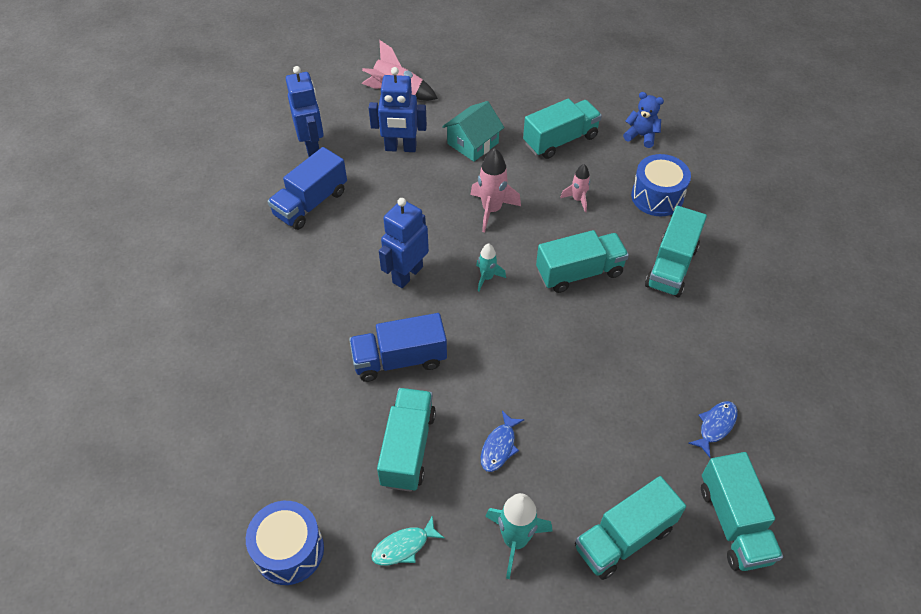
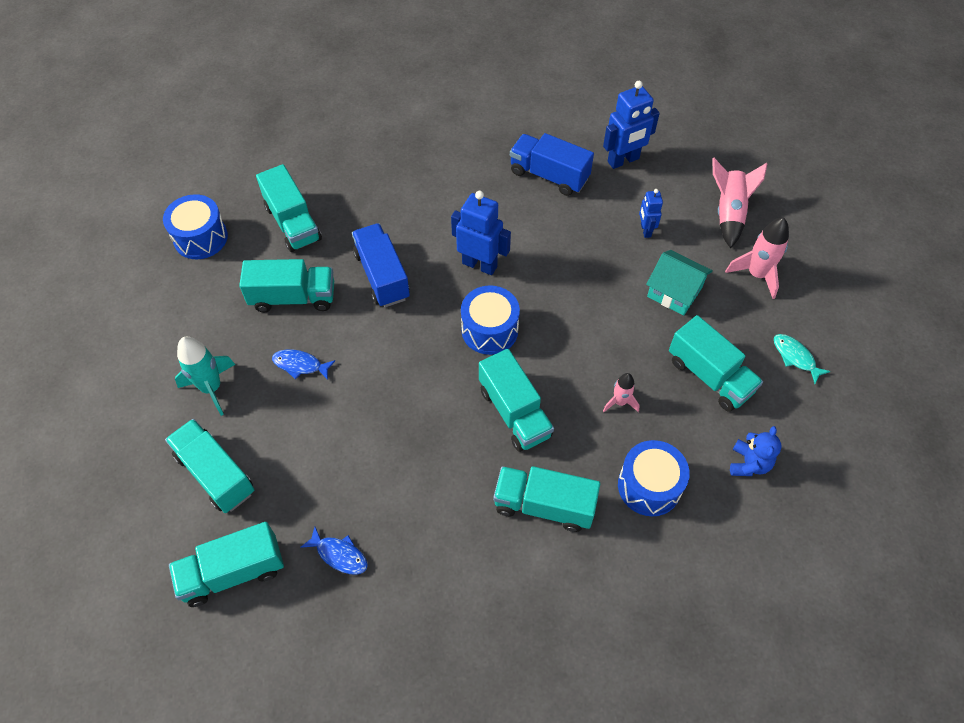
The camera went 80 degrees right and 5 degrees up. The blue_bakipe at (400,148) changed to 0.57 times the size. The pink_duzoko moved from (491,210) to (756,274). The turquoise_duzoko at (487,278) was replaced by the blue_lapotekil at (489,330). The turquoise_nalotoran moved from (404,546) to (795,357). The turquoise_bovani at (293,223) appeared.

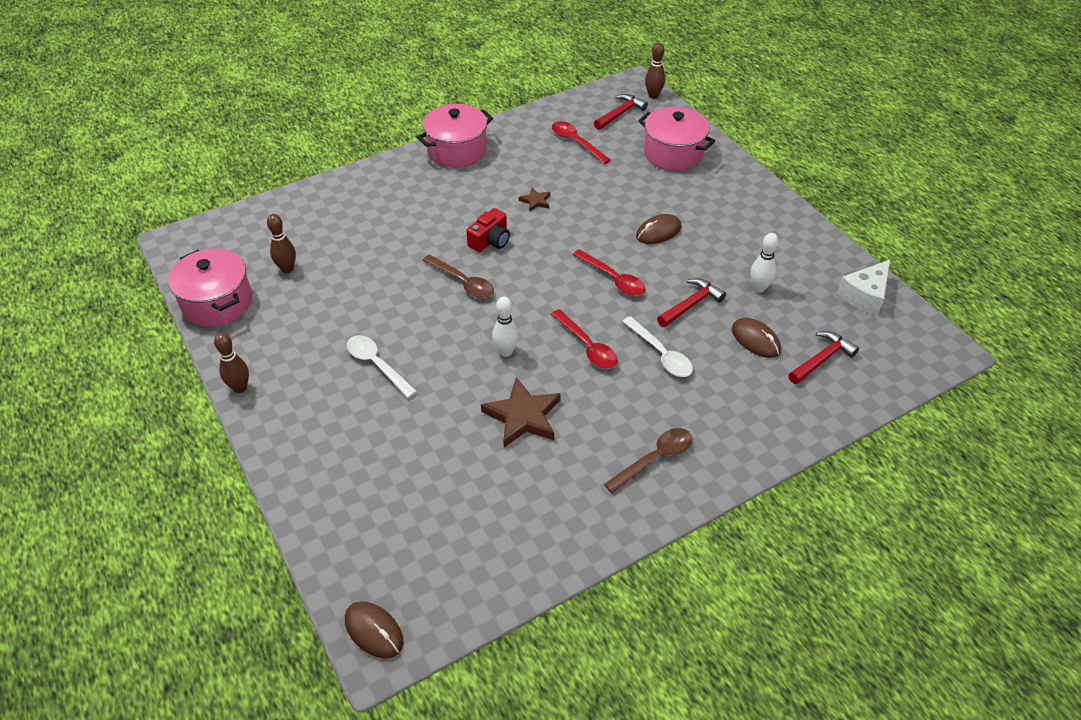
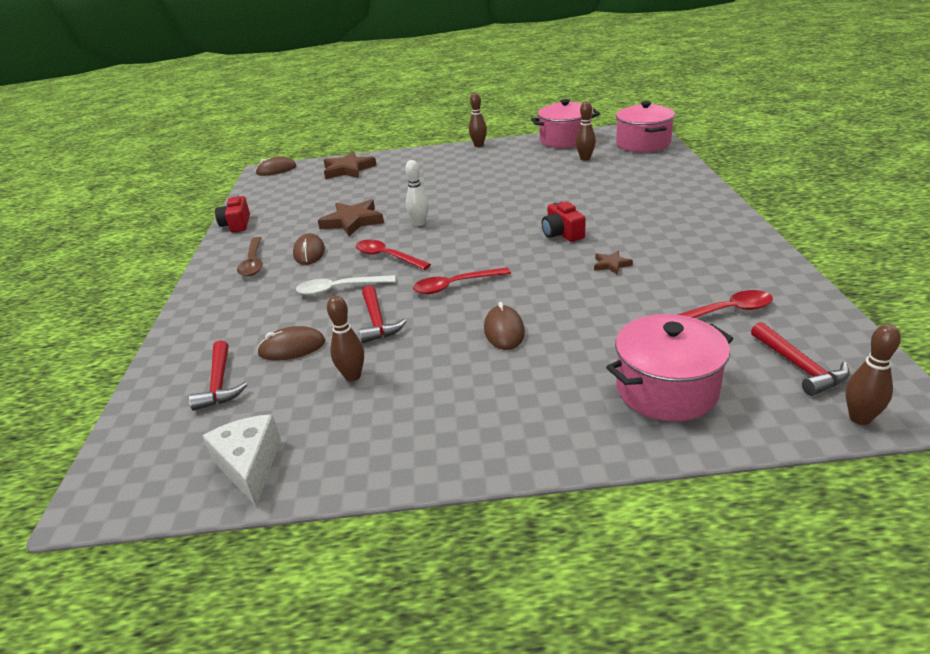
The camera went 120 degrees right and 15 degrees down. The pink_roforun moved from (457,150) to (643,144). The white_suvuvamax at (759,288) became the brown_suvuvamax at (353,376). The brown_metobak at (463,282) disappeared. The red_metobak at (587,346) turned 45 degrees clockwise. The white_metobak at (377,364) disappeared. The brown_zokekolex at (348,169) appeared. The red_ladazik at (237,224) appeared. The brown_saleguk at (309,252) appeared.

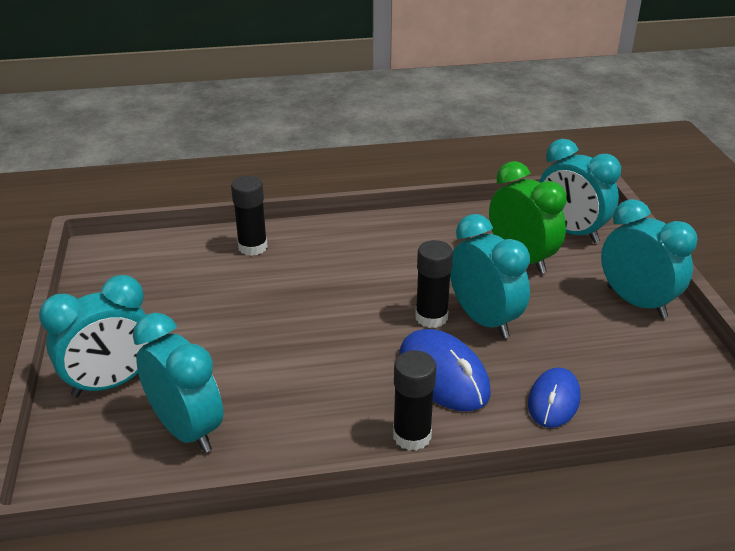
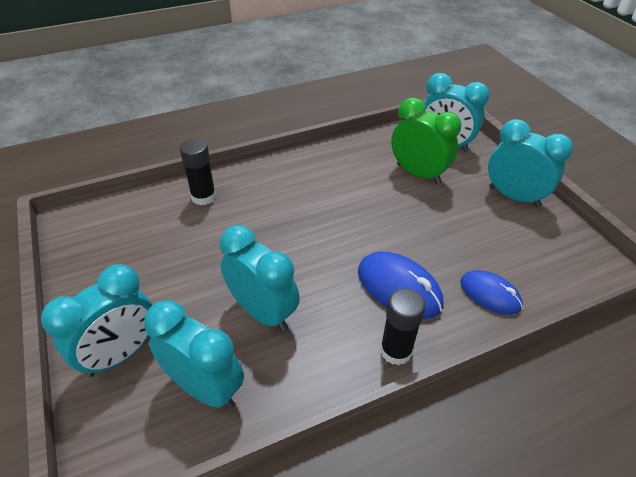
The camera went 15 degrees left and 10 degrees up. The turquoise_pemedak moved from (484,320) to (262,312). The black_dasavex at (431,317) disappeared. The blue_saleguk at (553,401) turned 60 degrees counterclockwise.

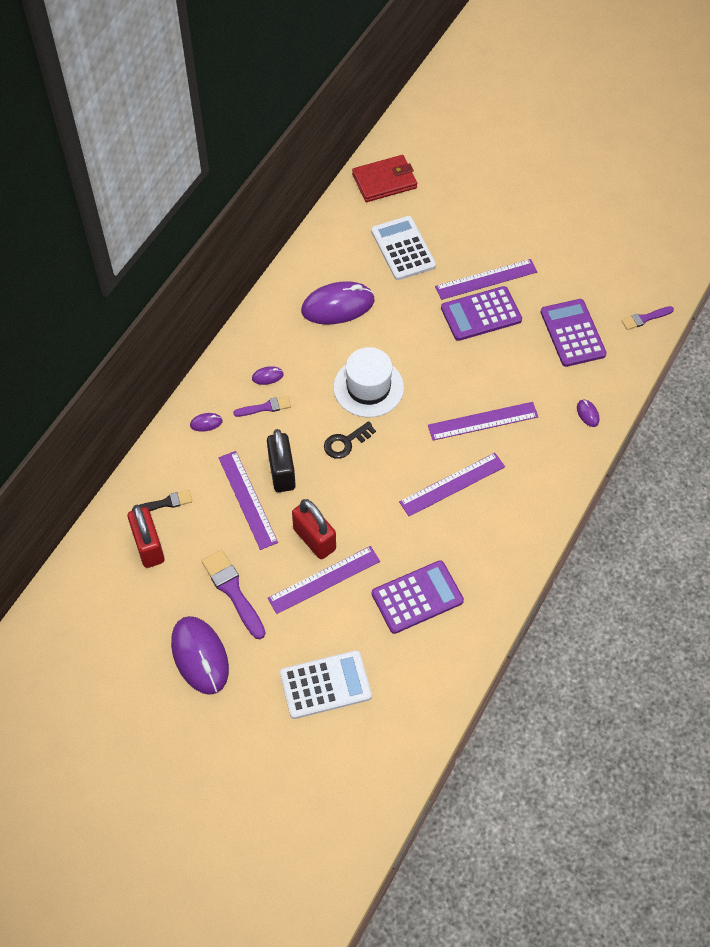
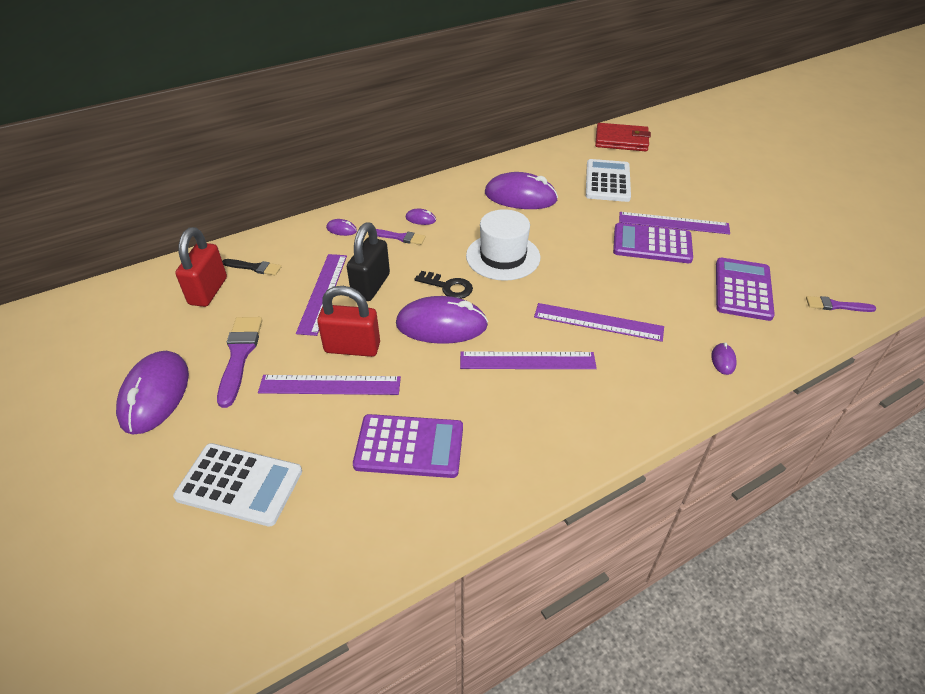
The camera went 30 degrees right and 15 degrees down. The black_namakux at (345,442) turned 150 degrees counterclockwise. The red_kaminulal at (314,539) turned 75 degrees counterclockwise. The purple_saleguk at (441,325) appeared.

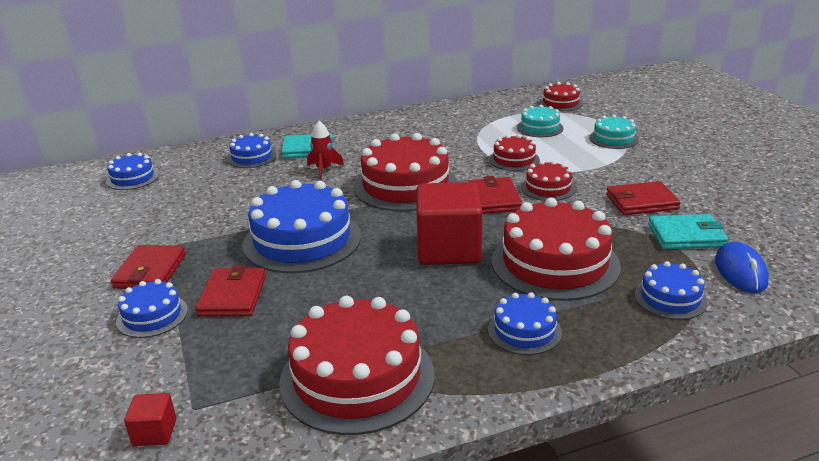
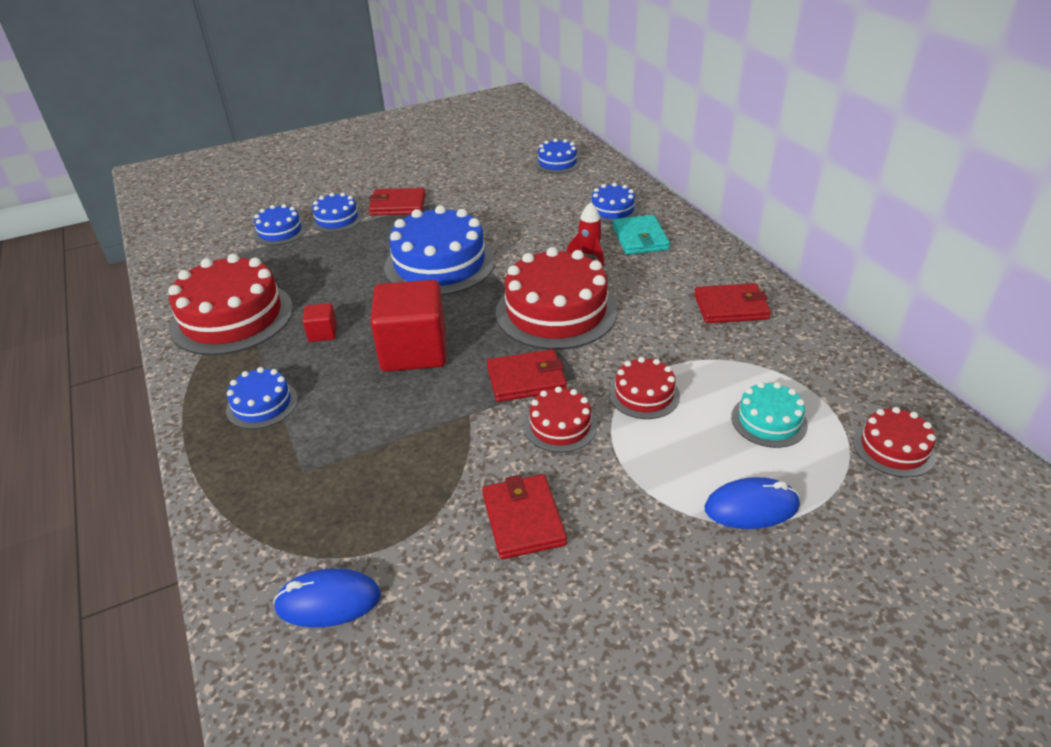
The camera went 85 degrees right and 10 degrees up. The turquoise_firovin at (613,139) was replaced by the blue_saleguk at (751,507). The red_firovin at (555,263) disappeared. The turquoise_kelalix at (686,236) disappeared. The blue_firovin moved from (670,298) to (280,231). The red_kelalix moved from (232,296) to (730,307). The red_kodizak moved from (155,432) to (322,333).

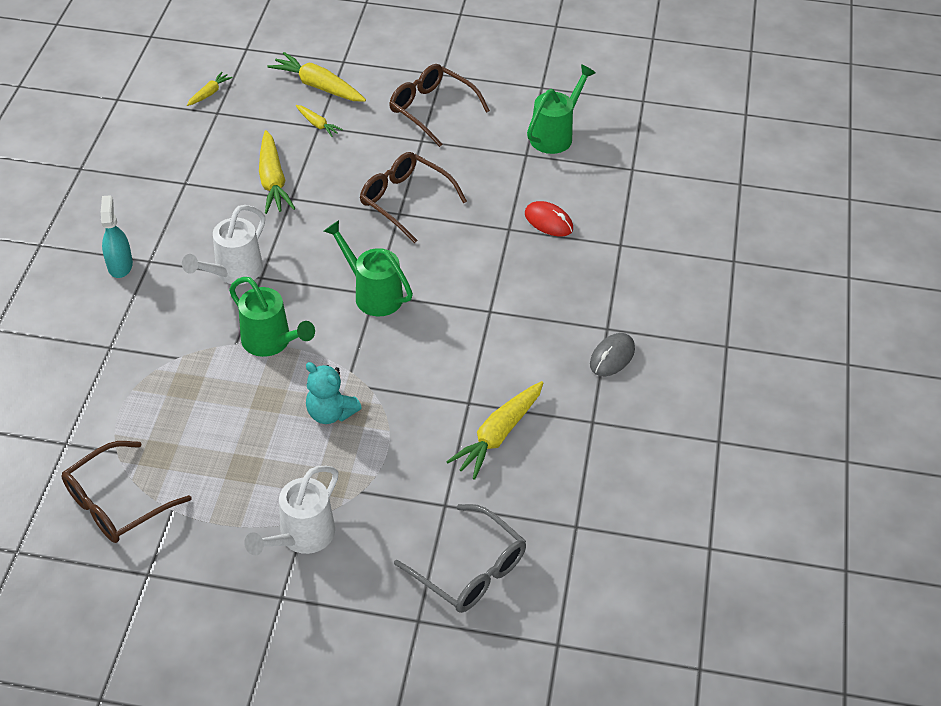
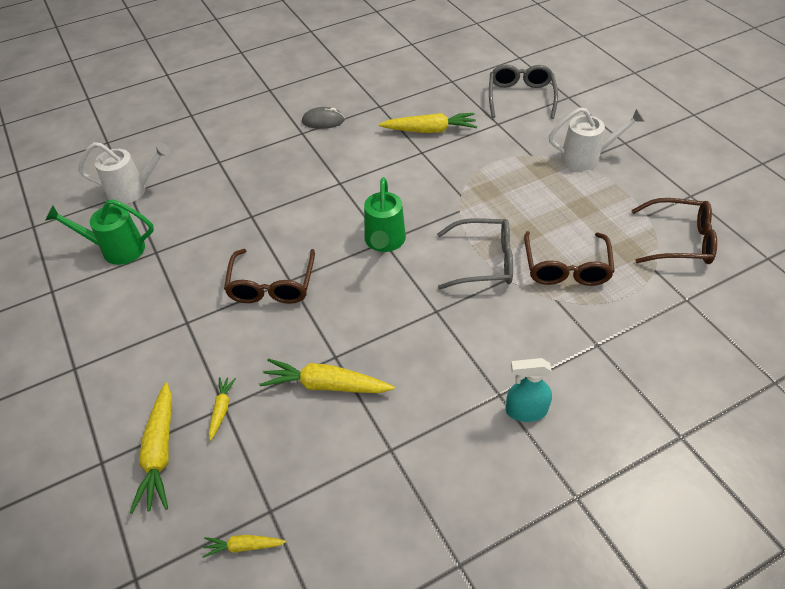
The camera went 125 degrees left and 0 degrees up. The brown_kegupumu moved from (431,109) to (566,268). The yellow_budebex at (273,180) turned 120 degrees counterclockwise. The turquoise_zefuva at (120,265) turned 45 degrees clockwise. The red_saleguk at (548,221) disappeared. The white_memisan moved from (233,272) to (133,191). The green_memisan at (271,342) was replaced by the grey_kegupumu at (484,262). The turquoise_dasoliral at (330,413) disappeared.

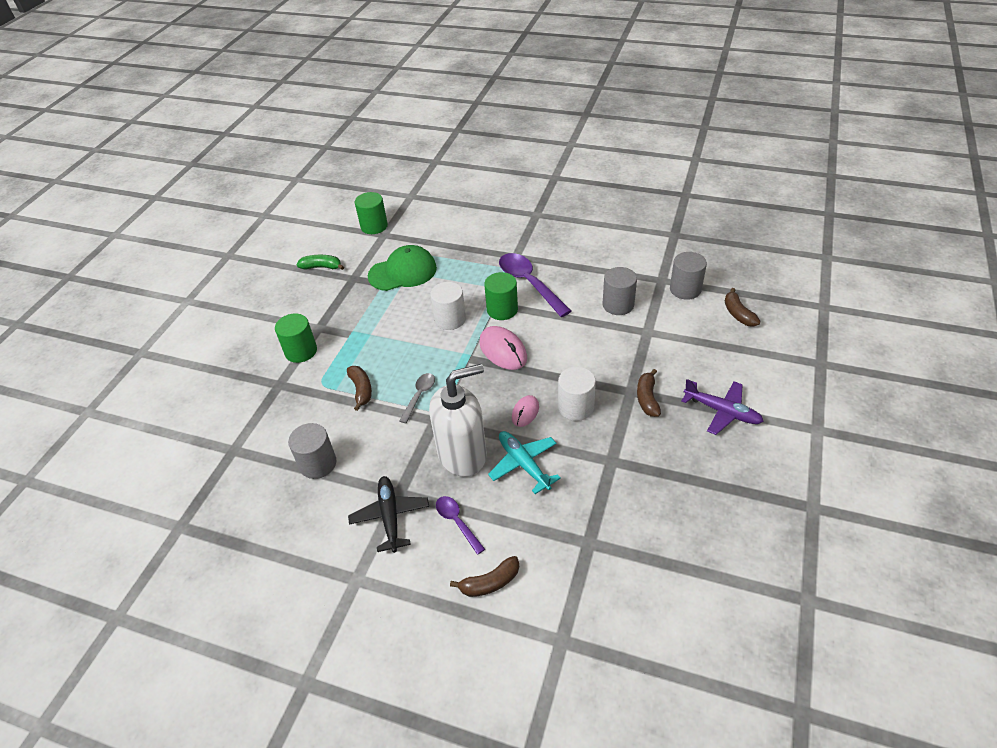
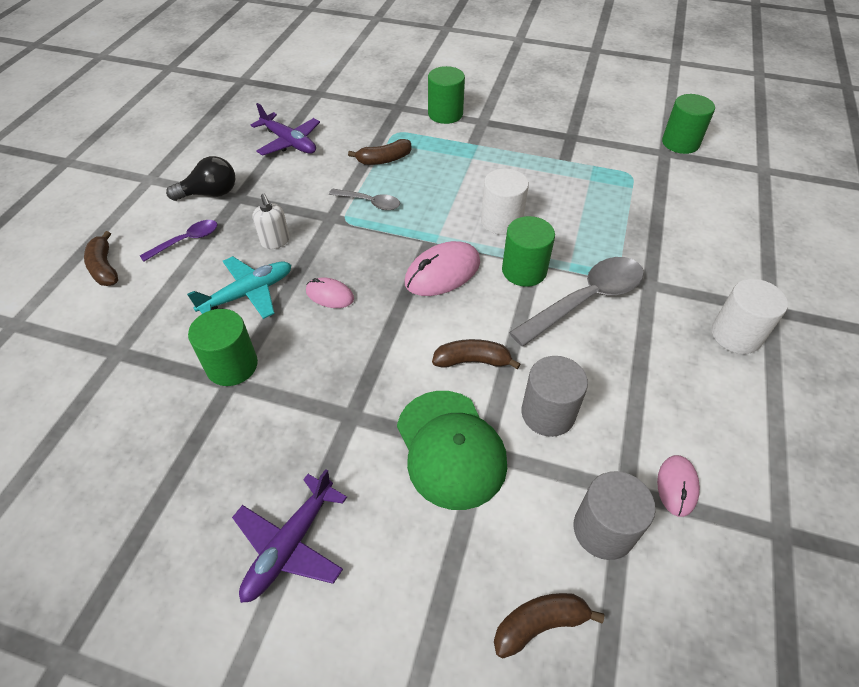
The camera went 85 degrees right and 5 degrees up. The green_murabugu moved from (403,272) to (450,448). The purple_metobak at (529,283) became the grey_metobak at (586,300). The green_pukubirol at (322,267) disappeared. The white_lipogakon at (463,455) changed to 0.44 times the size. The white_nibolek moved from (576,407) to (736,335). The brown_pukubirol moved from (647,398) to (472,361). The grey_nibolek at (318,463) was replaced by the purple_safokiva at (289,142). The black_safokiva at (390,517) was replaced by the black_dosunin at (210,193). The green_nibolek at (232,365) appeared. The pink_saleguk at (677,486) appeared.

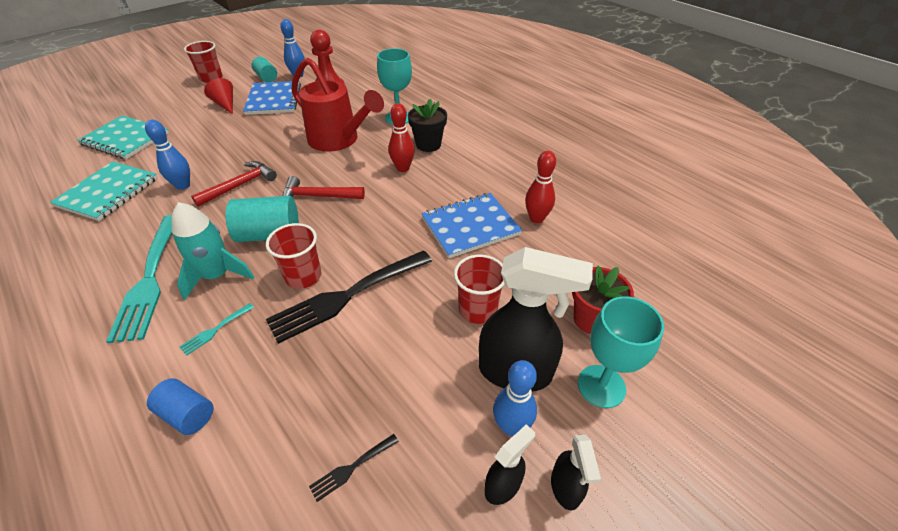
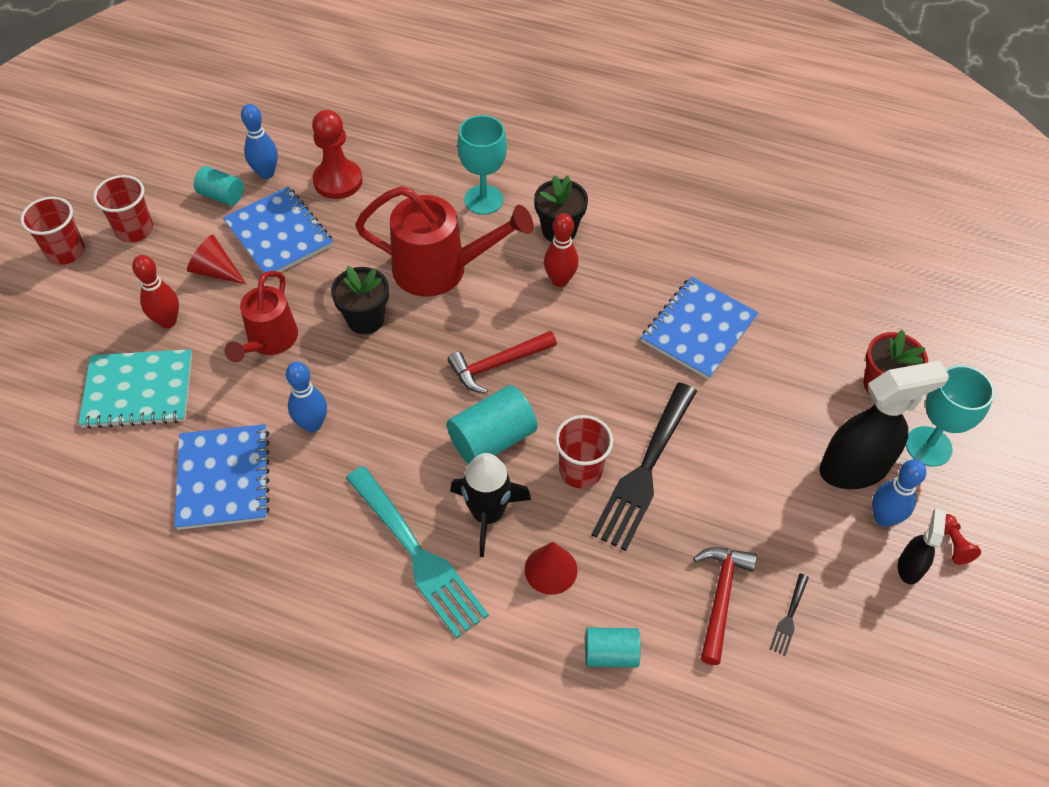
The camera went 30 degrees left and 10 degrees up. The red_suvuvamax moved from (536,218) to (168,321). The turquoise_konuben at (108,192) became the blue_konuben at (224,478). The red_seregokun moved from (240,185) to (720,597). The turquoise_duzoko at (217,275) became the black_duzoko at (488,514). The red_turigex moved from (478,309) to (66,252). The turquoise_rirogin at (215,330) was replaced by the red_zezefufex at (551,569). The blue_nibolek at (187,414) became the turquoise_nibolek at (610,653). The black_zefuva at (565,488) was replaced by the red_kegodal at (953,544). The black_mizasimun at (365,319) appeared. The red_memisan at (269,342) appeared.

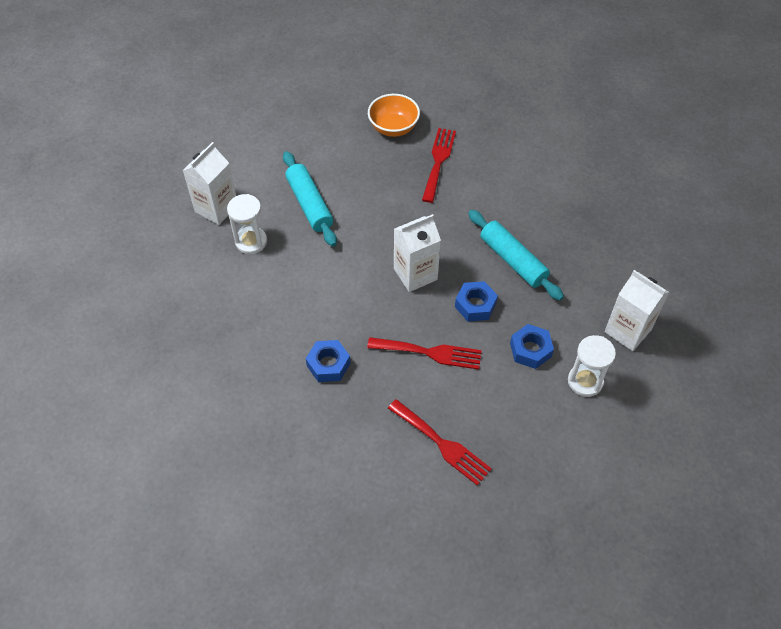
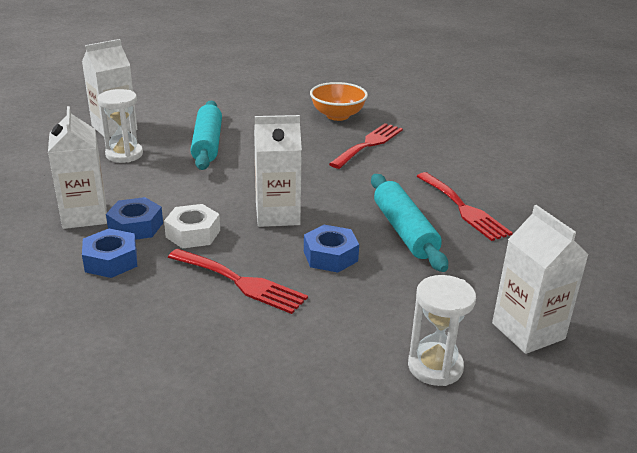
The camera went 20 degrees right and 25 degrees down. The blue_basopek moved from (530,350) to (136,226). The red_rirogin moved from (442,444) to (463,208). The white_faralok at (85,215) appeared. The white_basopek at (193,233) appeared.

